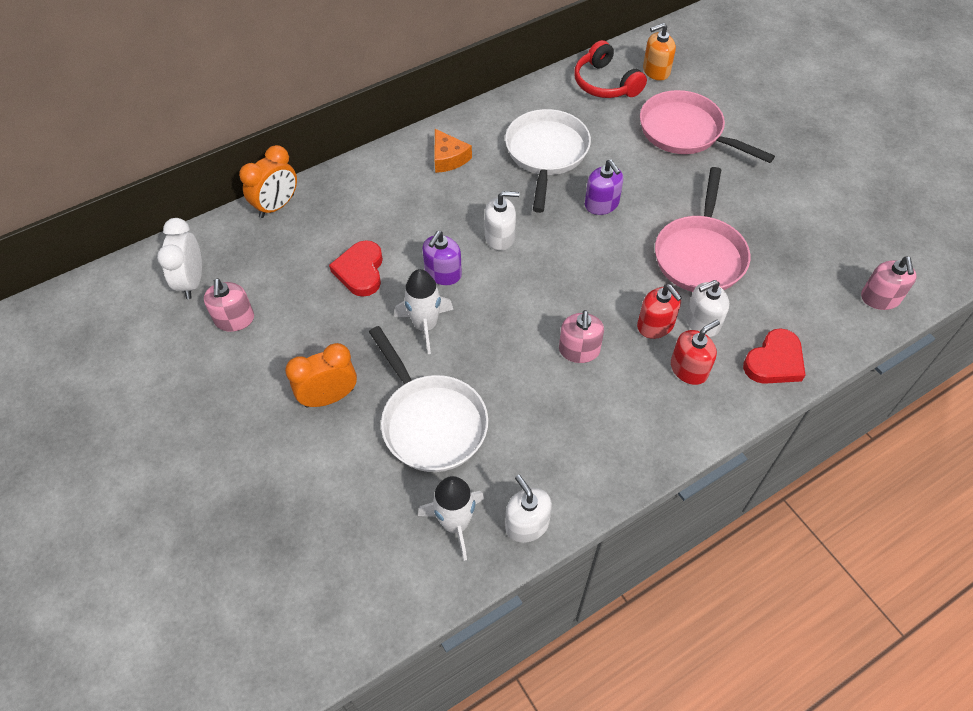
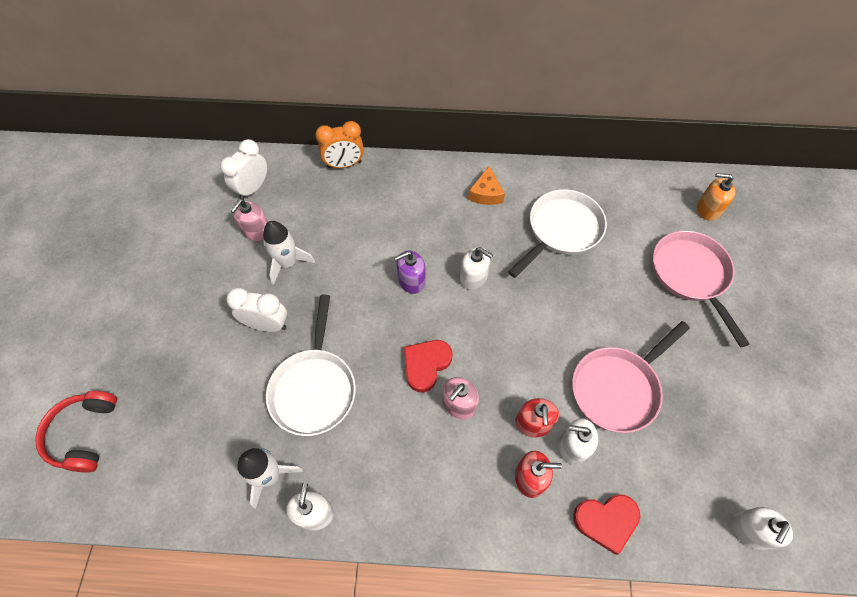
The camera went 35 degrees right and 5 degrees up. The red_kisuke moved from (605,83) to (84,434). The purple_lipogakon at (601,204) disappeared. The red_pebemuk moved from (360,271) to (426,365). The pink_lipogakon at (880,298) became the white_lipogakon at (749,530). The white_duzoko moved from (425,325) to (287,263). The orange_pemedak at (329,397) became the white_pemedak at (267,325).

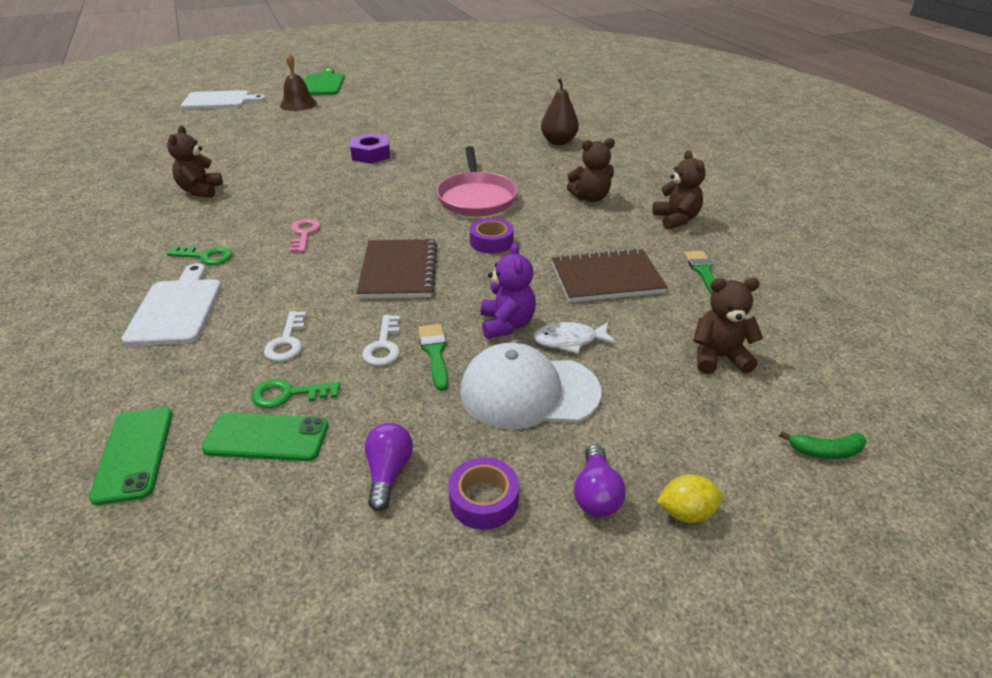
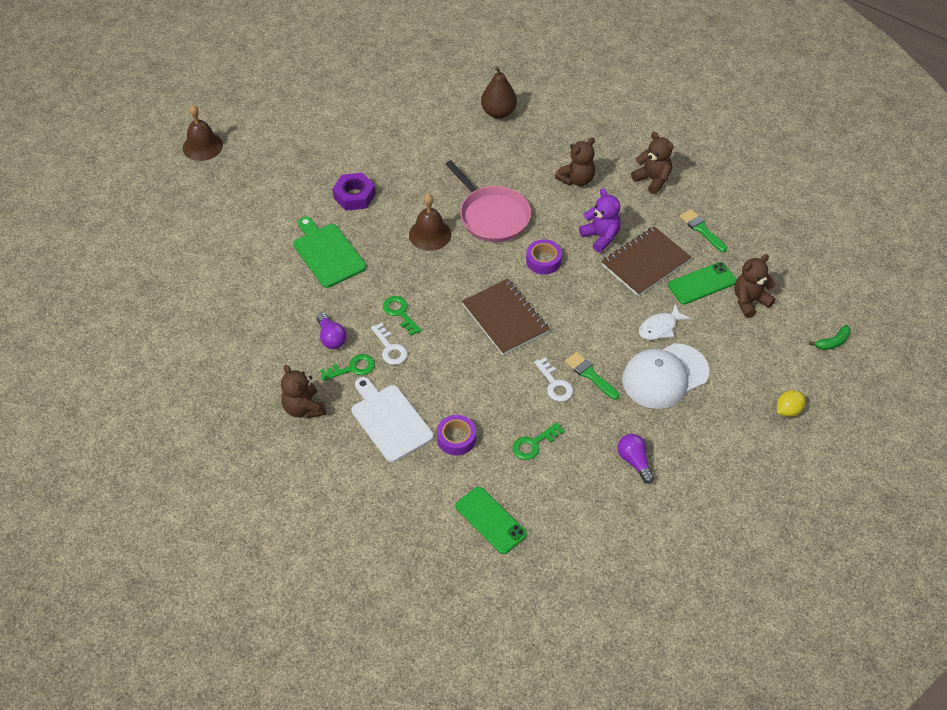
The camera went 30 degrees left and 15 degrees up. The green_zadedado moved from (322,84) to (327,253). The white_zadedado at (219,100) disappeared. The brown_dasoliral moved from (200,191) to (304,408). The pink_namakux at (304,234) became the green_namakux at (400,313). The purple_dasoliral moved from (506,324) to (600,237). The white_namakux moved from (287,341) to (390,348). The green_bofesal moved from (266,437) to (702,283). The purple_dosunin moved from (596,494) to (331,338). The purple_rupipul moved from (484,500) to (456,438). The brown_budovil at (430,234) appeared.

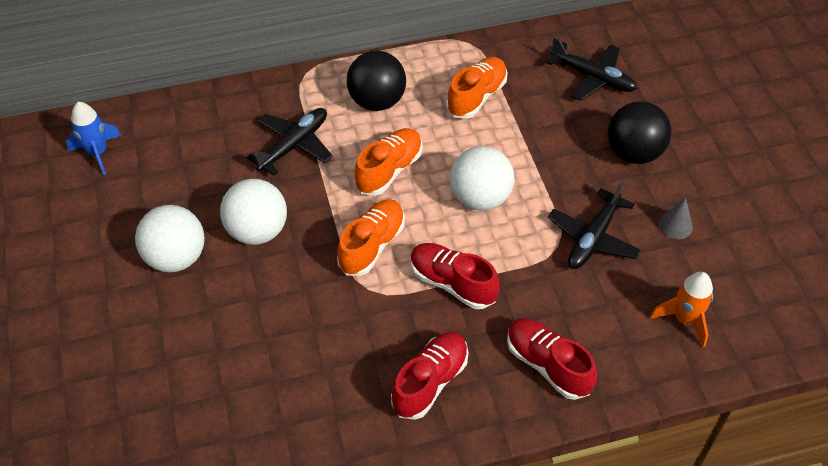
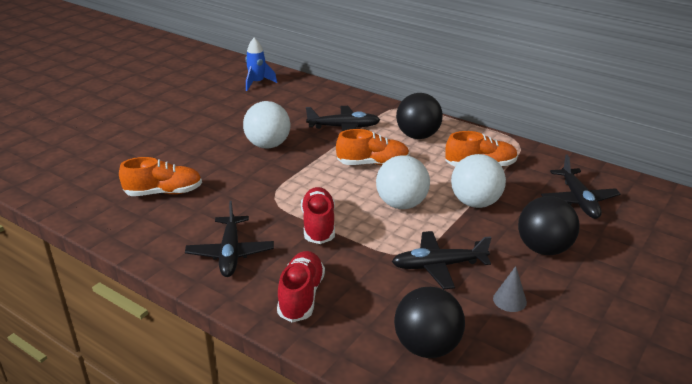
The camera went 50 degrees right and 20 degrees down. The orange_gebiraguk moved from (372,246) to (163,192). The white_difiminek moved from (176,257) to (475,203). The orange_duzoko at (684,319) was replaced by the black_difiminek at (427,347). The red_gebiraguk at (430,382) was replaced by the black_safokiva at (230,253).

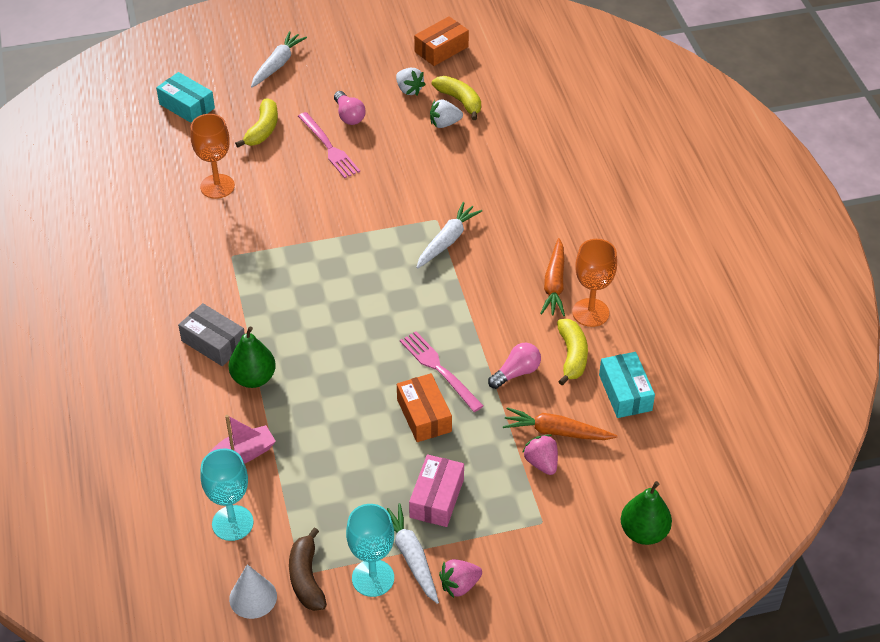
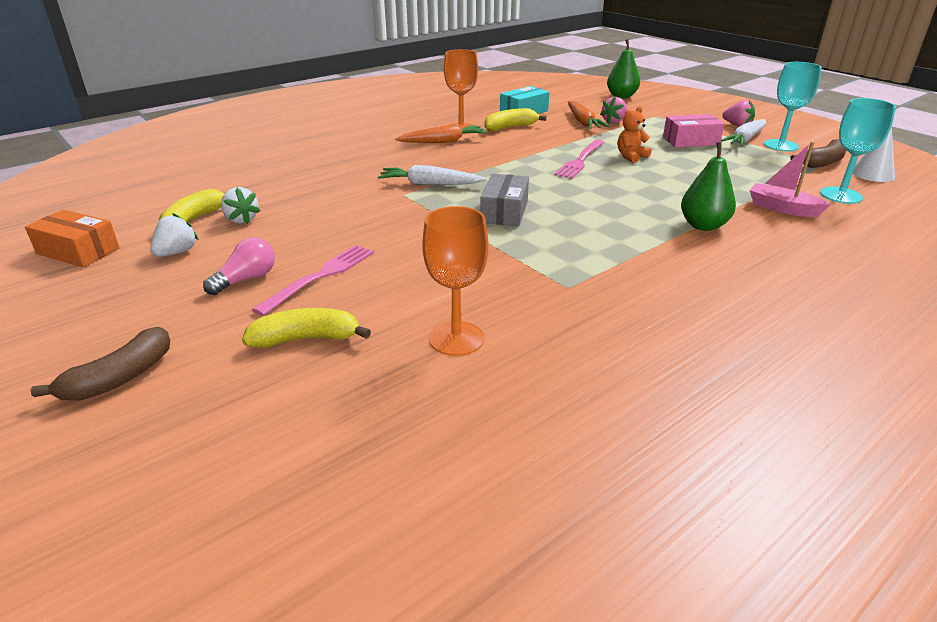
The camera went 115 degrees left and 15 degrees down. The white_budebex at (277,65) was replaced by the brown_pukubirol at (120,378). The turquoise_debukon at (187,106) disappeared. The grey_debukon moved from (213,342) to (504,211). The pink_dosunin at (516,373) disappeared. The orange_debukon at (424,415) was replaced by the orange_dasoliral at (631,157).

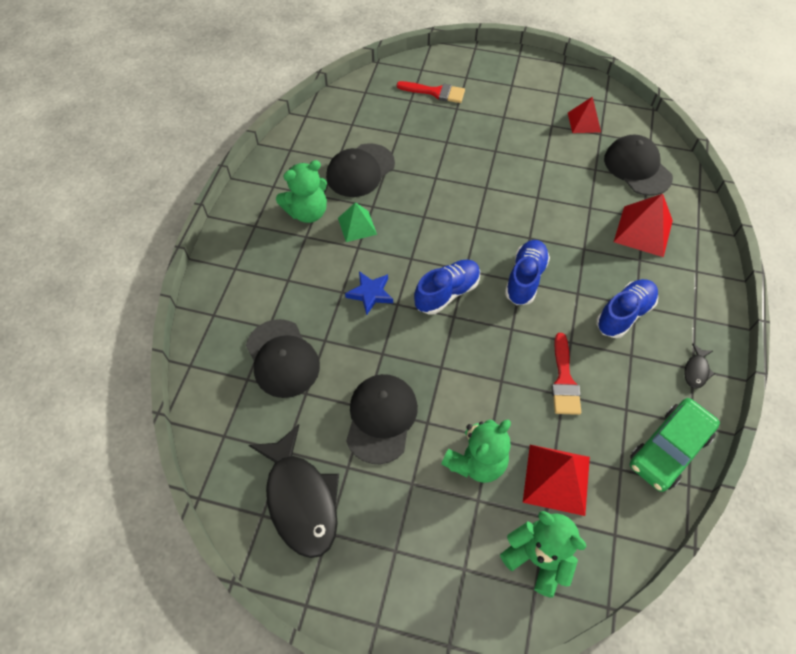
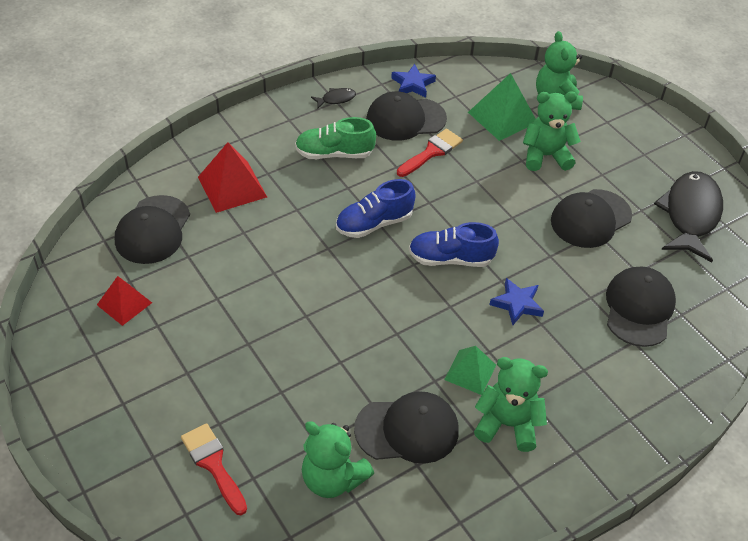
The camera went 140 degrees left and 10 degrees down. The blue_gebiraguk at (624,314) became the green_gebiraguk at (334,154). The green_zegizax at (669,449) was replaced by the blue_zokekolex at (413,84). The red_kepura at (556,479) became the green_kepura at (502,117). The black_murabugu at (405,119) appeared. The green_dasoliral at (333,478) appeared.

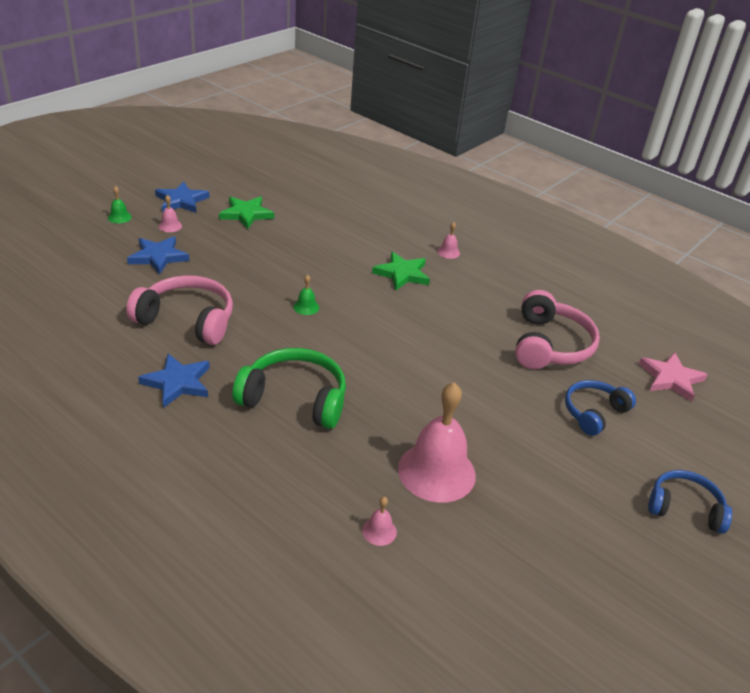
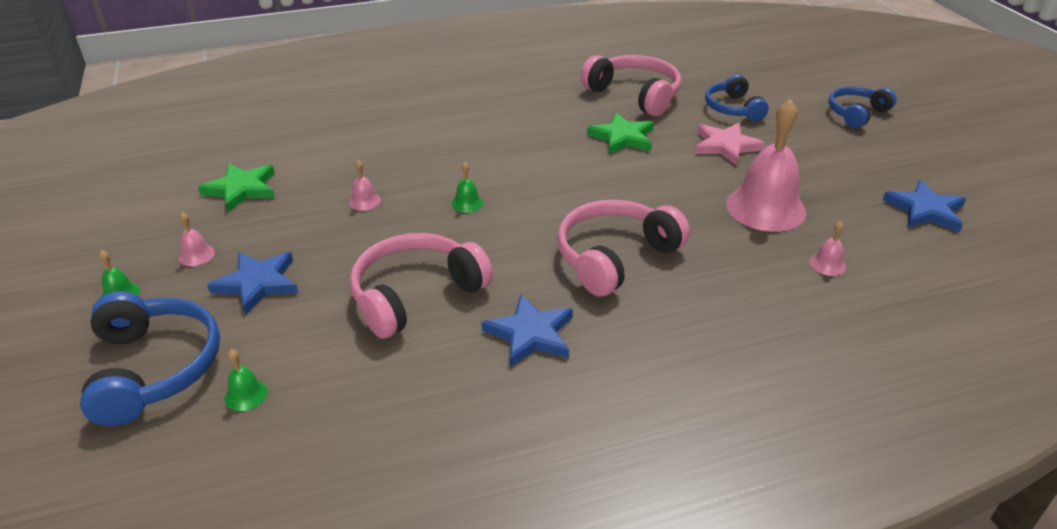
The camera went 55 degrees left and 0 degrees up. The blue_zokekolex moved from (181,201) to (925,210). The pink_budovil moved from (448,252) to (364,201). The green_zokekolex moved from (402,274) to (622,137). The green_kisuke at (295,398) became the pink_kisuke at (614,257). The pink_zokekolex moved from (671,378) to (725,146). The blue_kisuke at (155,368) appeared. The green_budovil at (246,395) appeared.

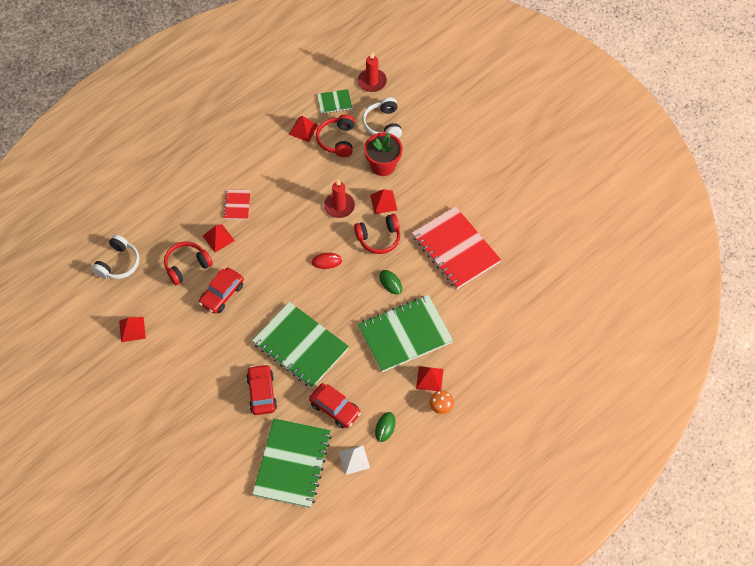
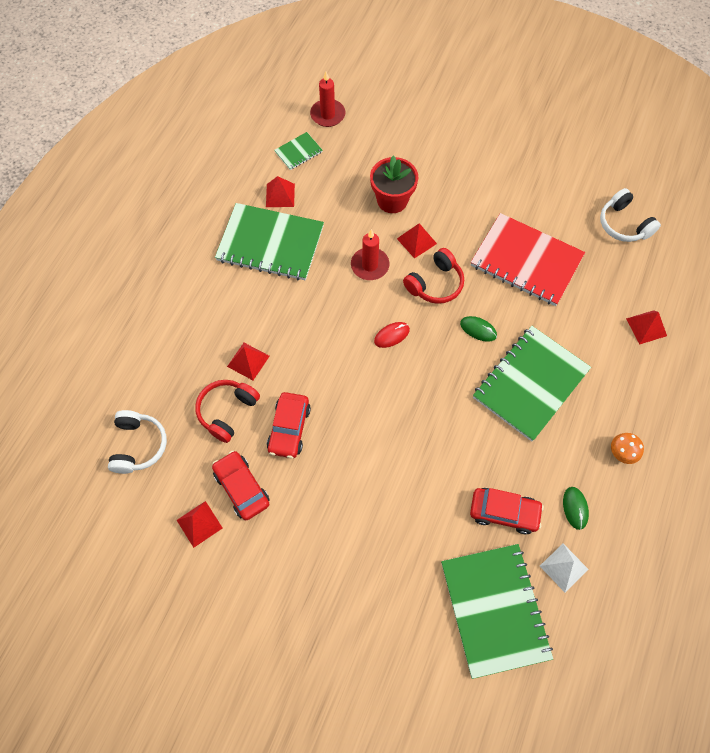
The camera went 25 degrees left and 5 degrees up. The white_kisuke moved from (383,124) to (623,224). The red_kisuke at (337,140) disappeared. The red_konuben at (237,205) disappeared. The green_konuben moved from (300,346) to (270,244). The red_zegizax moved from (261,393) to (241,488). The red_kepura moved from (429,378) to (646,327).

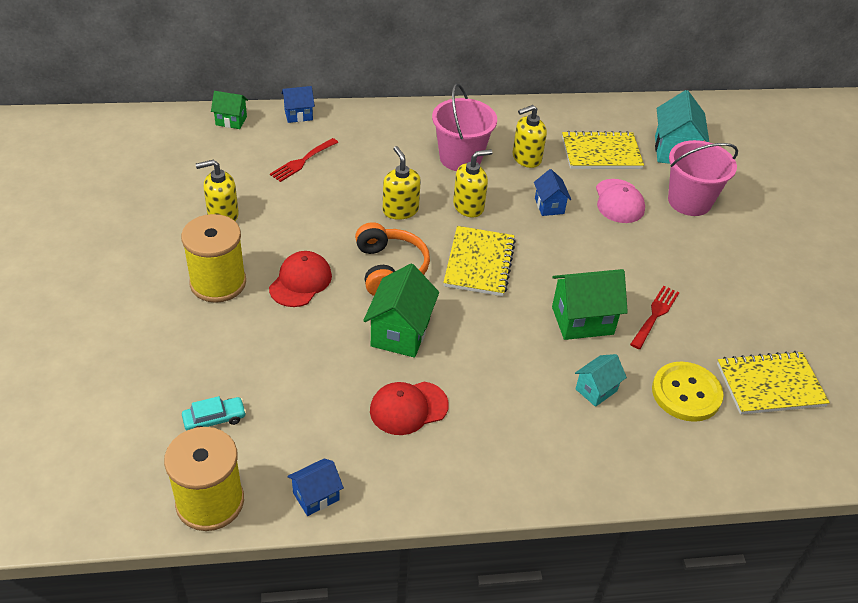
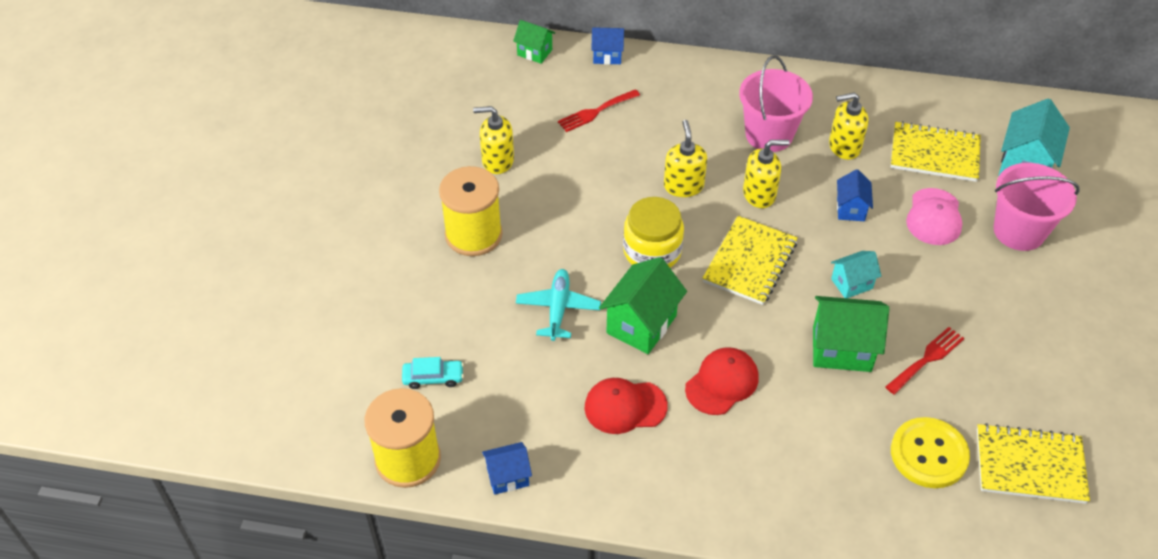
The camera went 20 degrees right and 5 degrees up. The orange_kisuke at (390,269) was replaced by the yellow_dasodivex at (652,251). The red_murabugu moved from (300,281) to (722,383). The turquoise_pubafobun moved from (596,390) to (852,284). The turquoise_safokiva at (558,309) appeared.

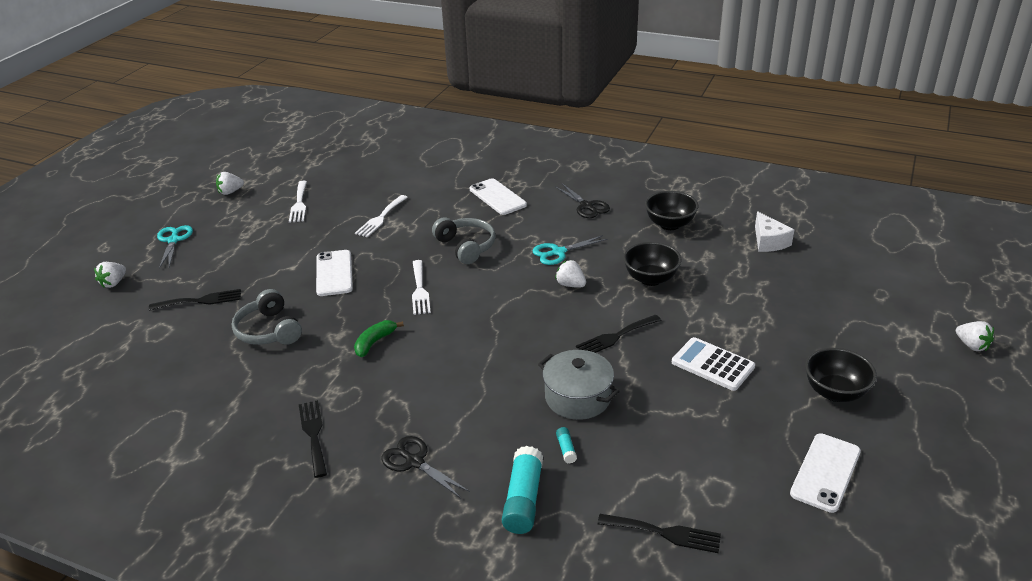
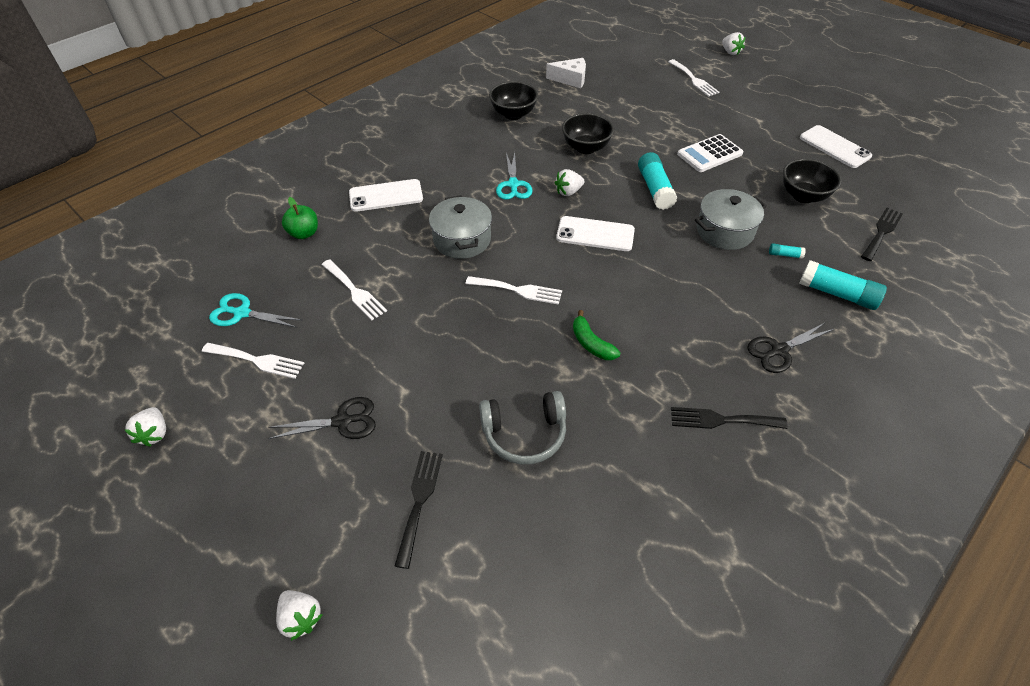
The camera went 70 degrees left and 15 degrees up. The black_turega moved from (586,206) to (342,421). The grey_kisuke at (466,246) was replaced by the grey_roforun at (462,239). The turquoise_turega moved from (173,240) to (242,313). The white_bofesal moved from (334,273) to (595,234). The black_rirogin at (615,337) was replaced by the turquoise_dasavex at (655,189). The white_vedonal at (972,345) turned 75 degrees clockwise. The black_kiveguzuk moved from (835,392) to (803,196). The white_rirogin at (694,79) appeared. The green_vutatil at (304,233) appeared.

